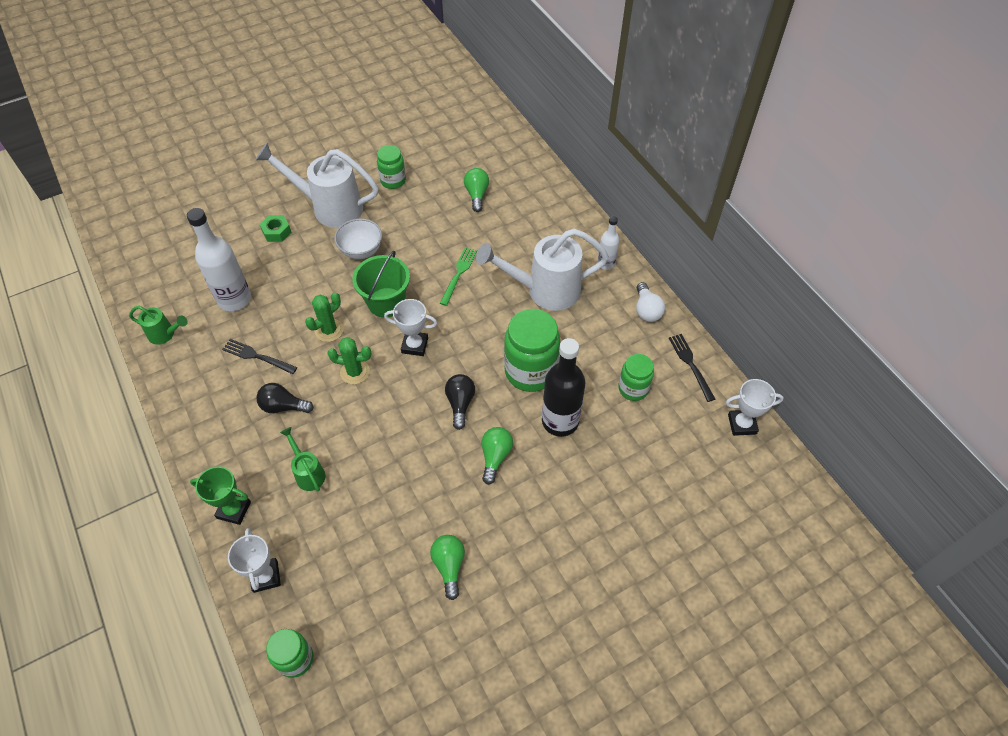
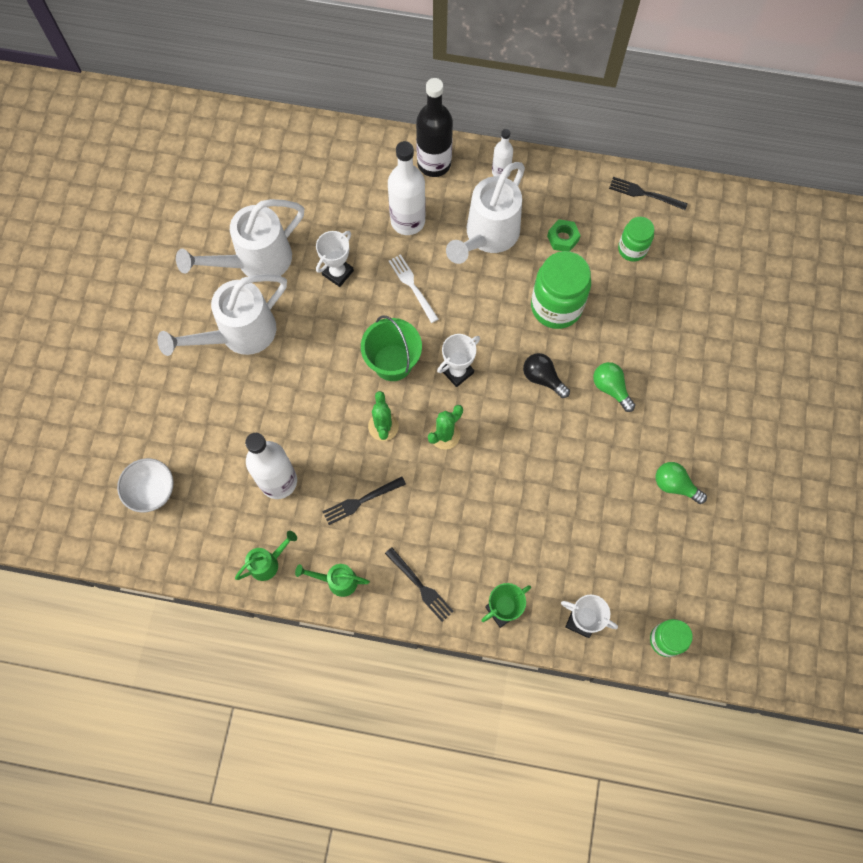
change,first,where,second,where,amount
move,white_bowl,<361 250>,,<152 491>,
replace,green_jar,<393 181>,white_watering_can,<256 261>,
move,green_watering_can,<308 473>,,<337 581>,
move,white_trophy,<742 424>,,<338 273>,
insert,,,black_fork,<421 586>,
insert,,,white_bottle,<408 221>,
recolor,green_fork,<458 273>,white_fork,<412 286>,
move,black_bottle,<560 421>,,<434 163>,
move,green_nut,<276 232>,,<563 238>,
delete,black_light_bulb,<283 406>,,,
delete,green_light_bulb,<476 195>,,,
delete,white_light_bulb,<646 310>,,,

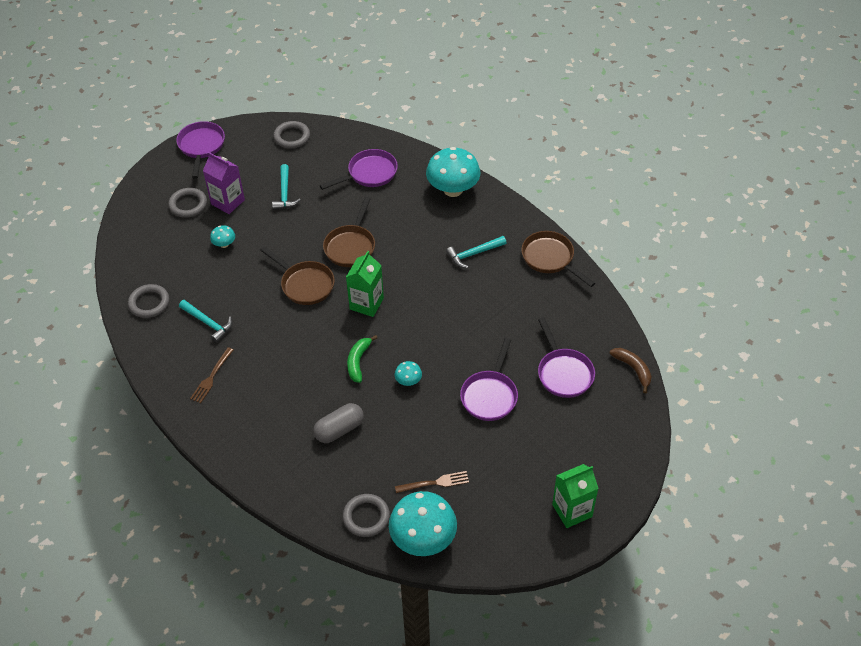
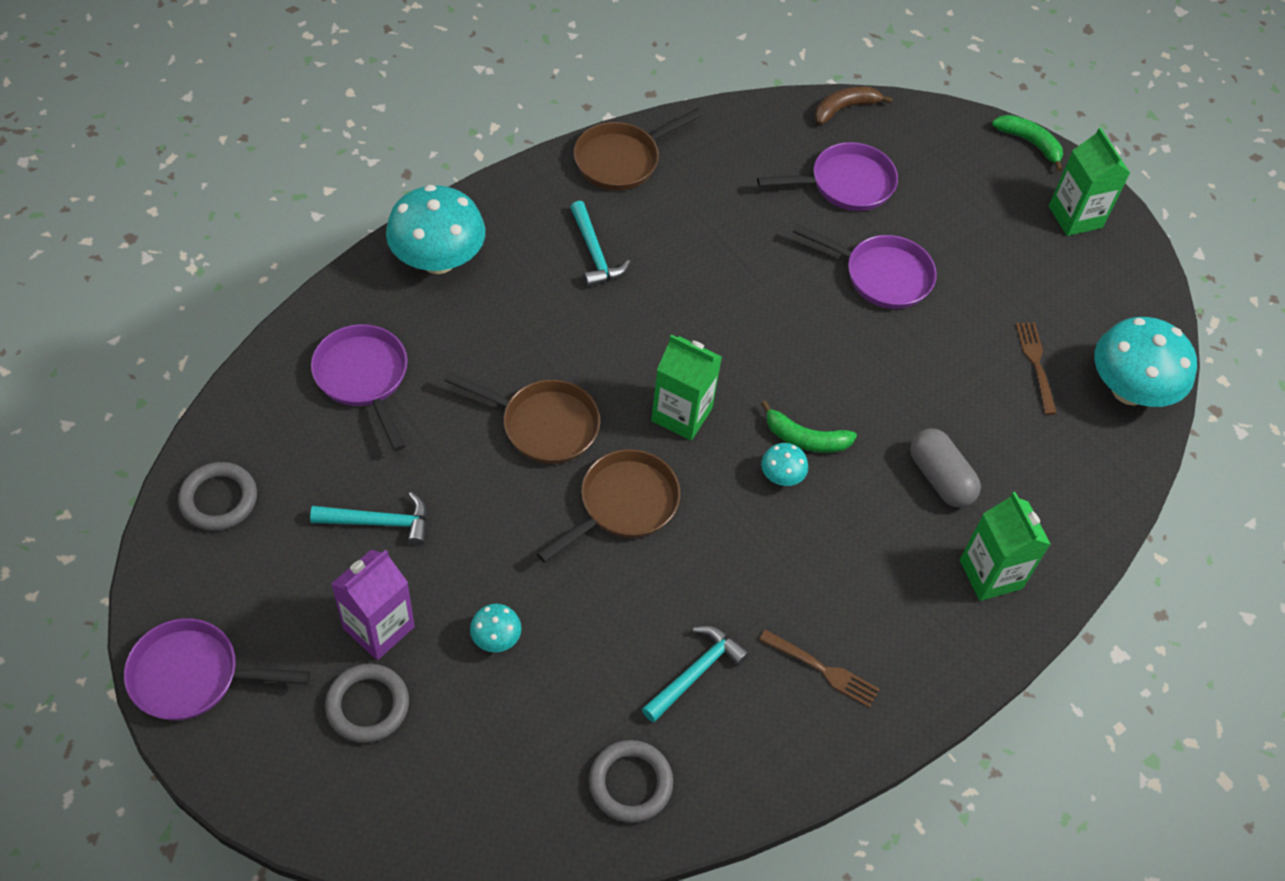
change,first,where,second,where,amount
move,turquoise_mushroom,<408 381>,,<781 476>,
insert,,,green_carton,<990 574>,
insert,,,green_banana,<1030 143>,
delete,grey_ring,<366 517>,,,

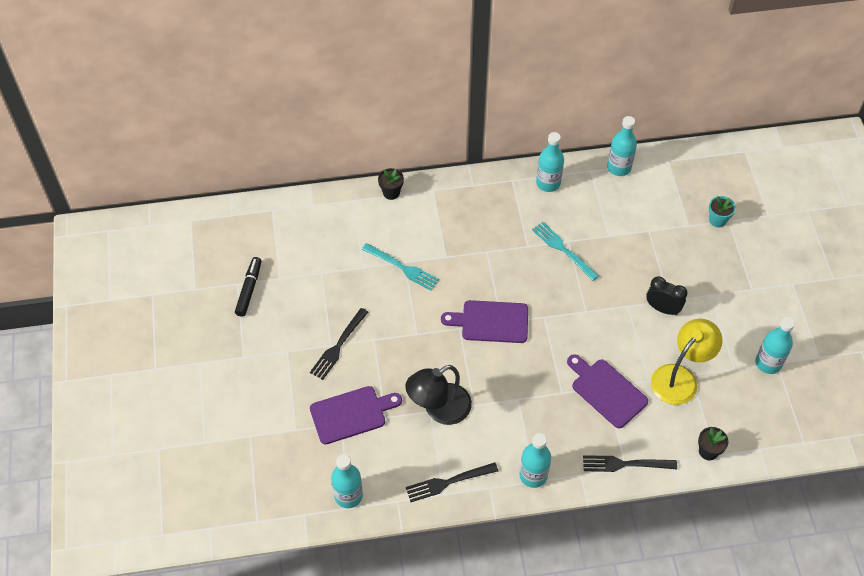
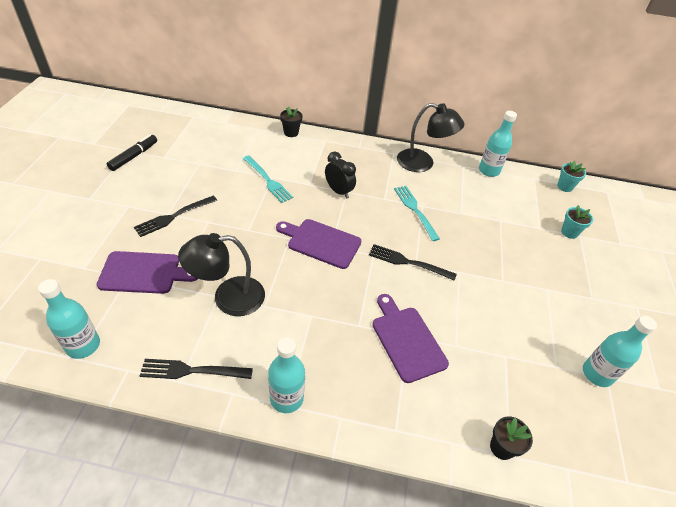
change,first,where,second,where,amount
move,black_clock,<662 308>,,<338 191>,
move,black_fork,<625 464>,,<408 262>,
replace,turquoise_bottle,<548 183>,black_lamp,<423 163>,
insert,,,turquoise_flower_pot,<564 187>,
delete,yellow_lamp,<680 377>,,,

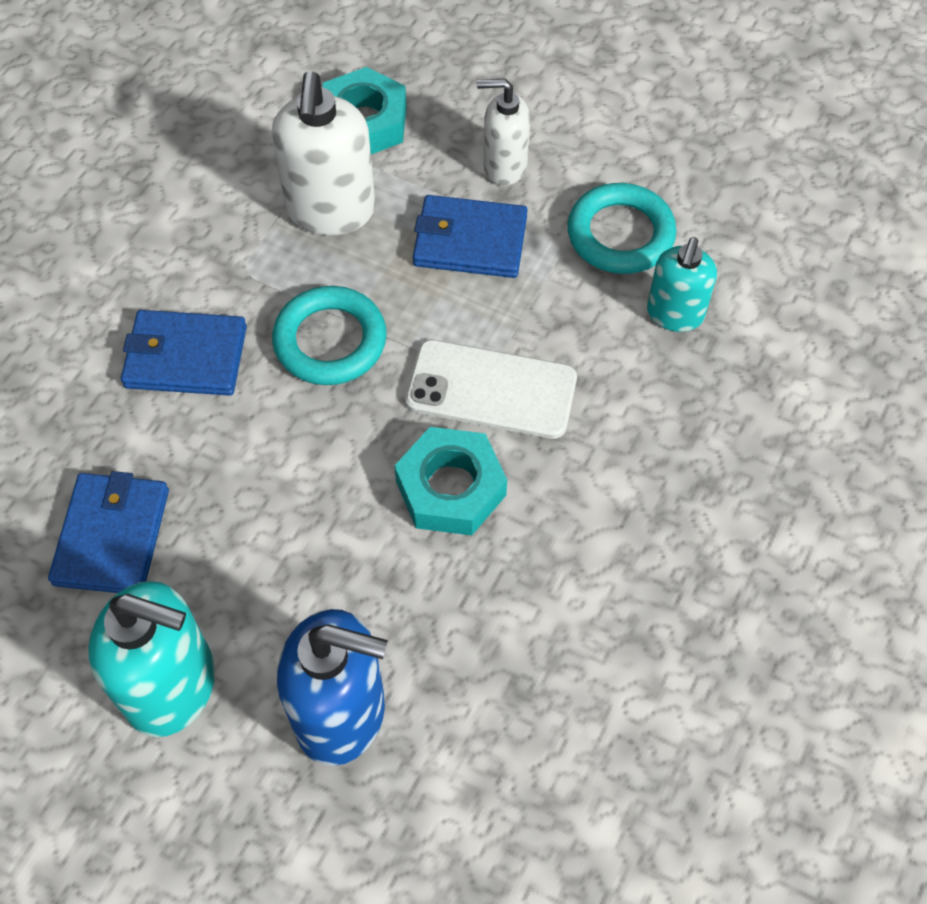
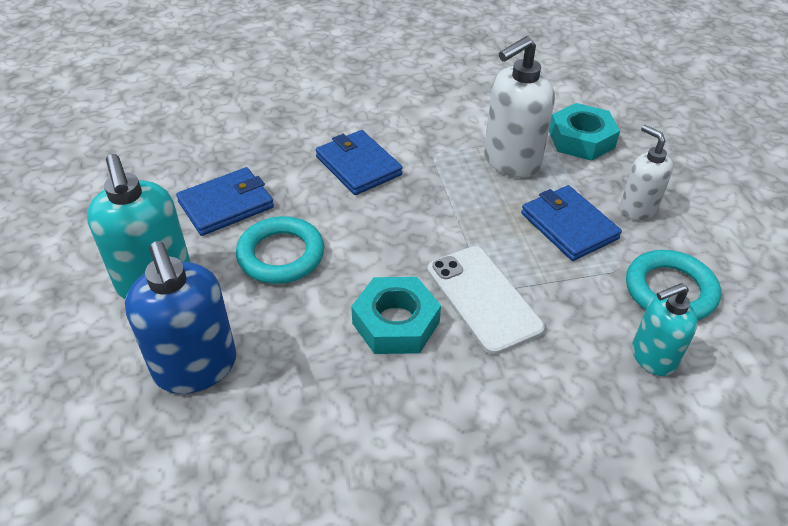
change,first,where,second,where,amount
move,turquoise_ring,<330 341>,,<281 255>,

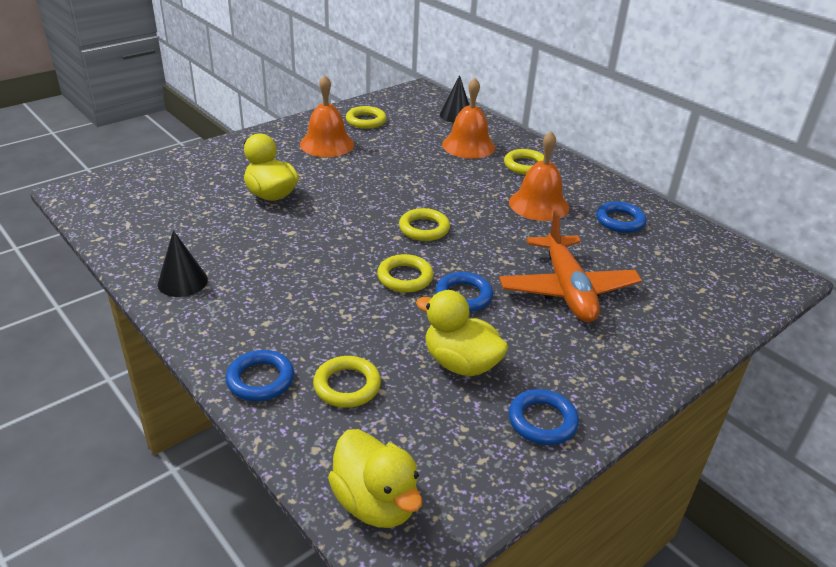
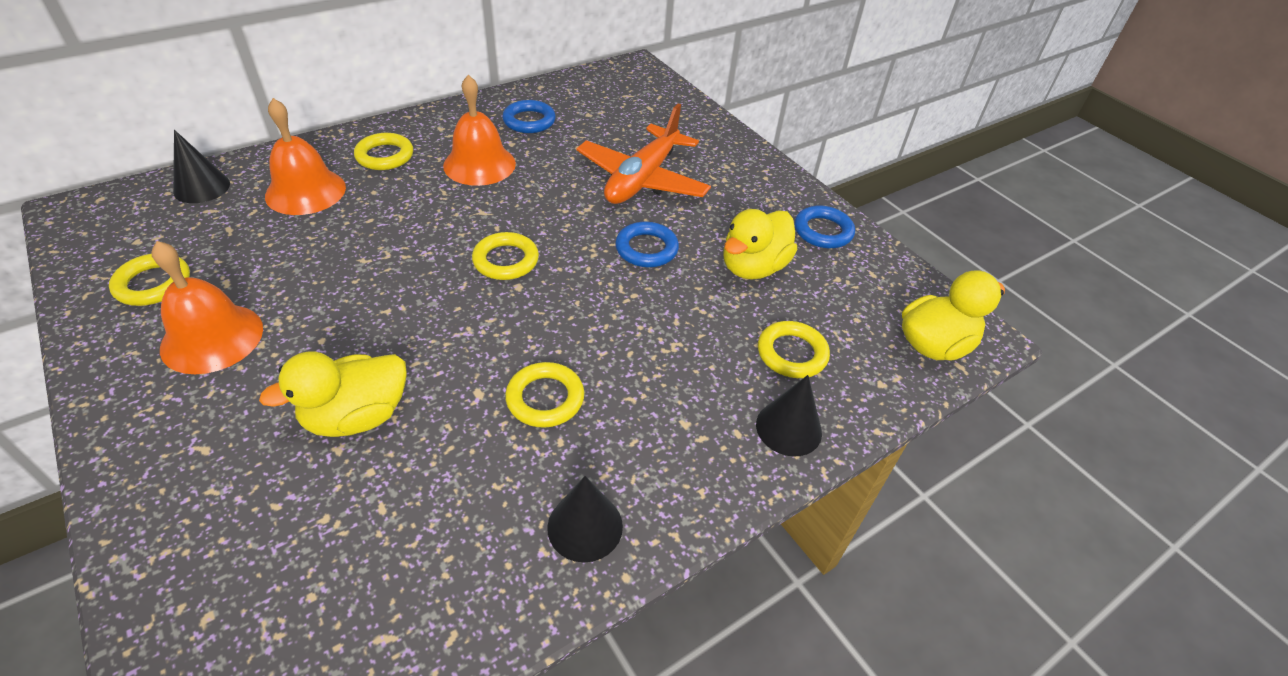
change,first,where,second,where,amount
move,yellow_ring,<405 277>,,<545 398>,
rotate,orange_plane,<567 289>,,<642 179>,120 degrees clockwise
replace,blue_ring,<260 379>,black_cone,<788 428>,

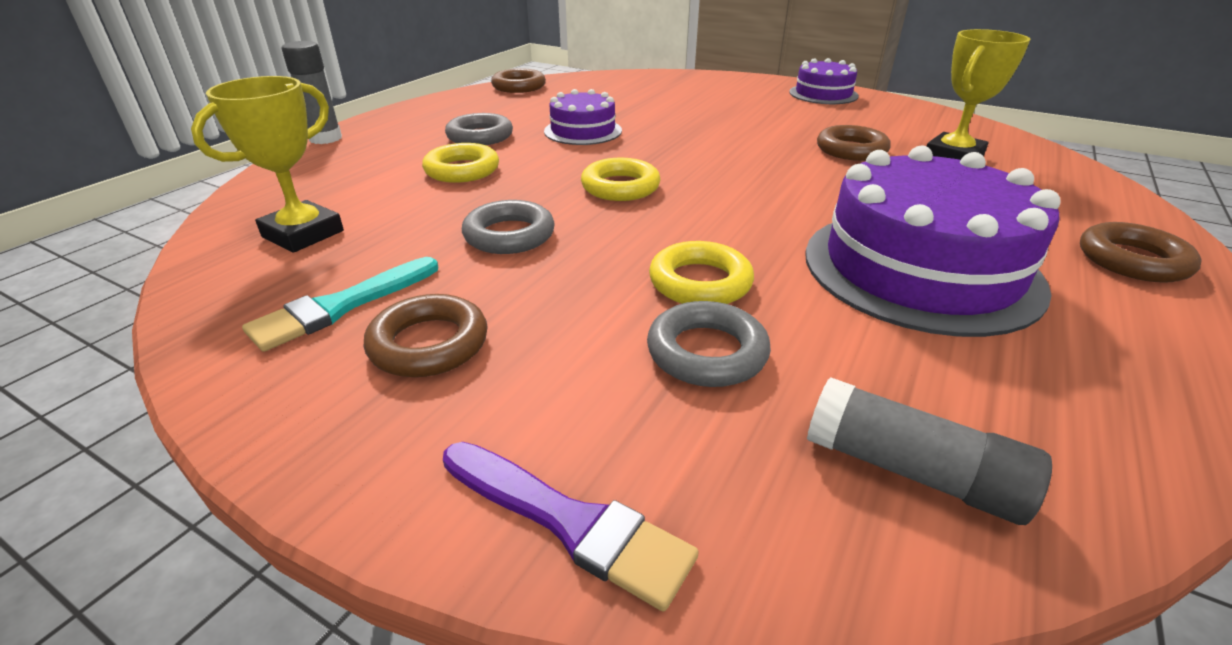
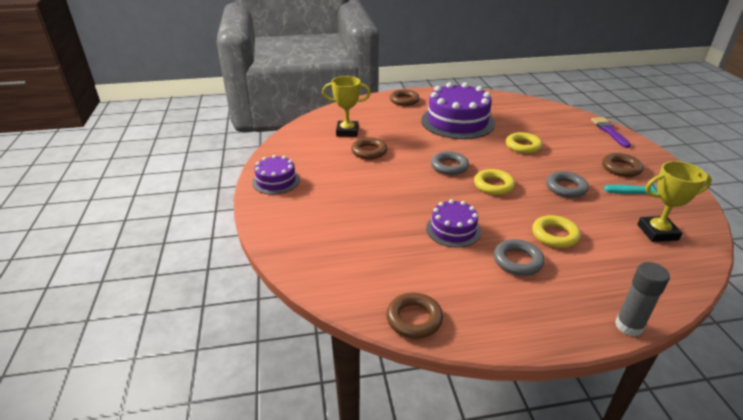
change,first,where,second,where,amount
move,grey_ring,<707 352>,,<449 166>,
delete,grey_glue_stick,<911 472>,,,

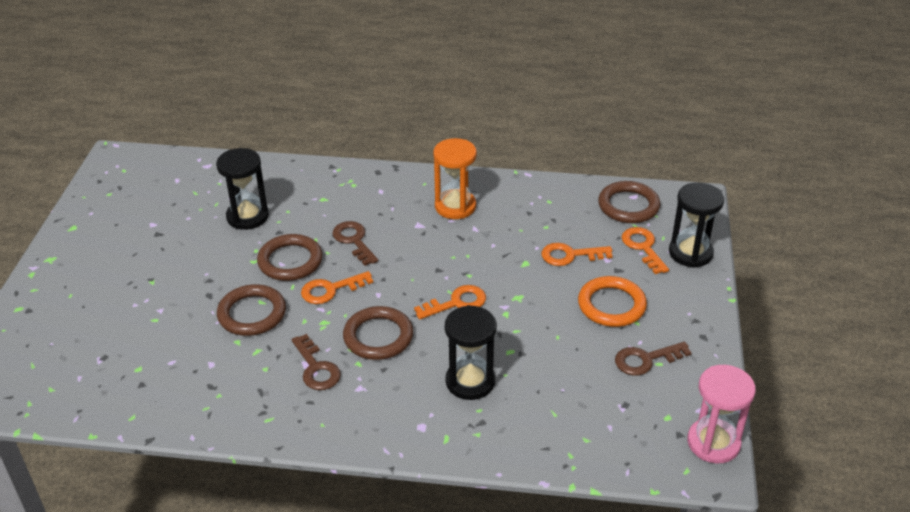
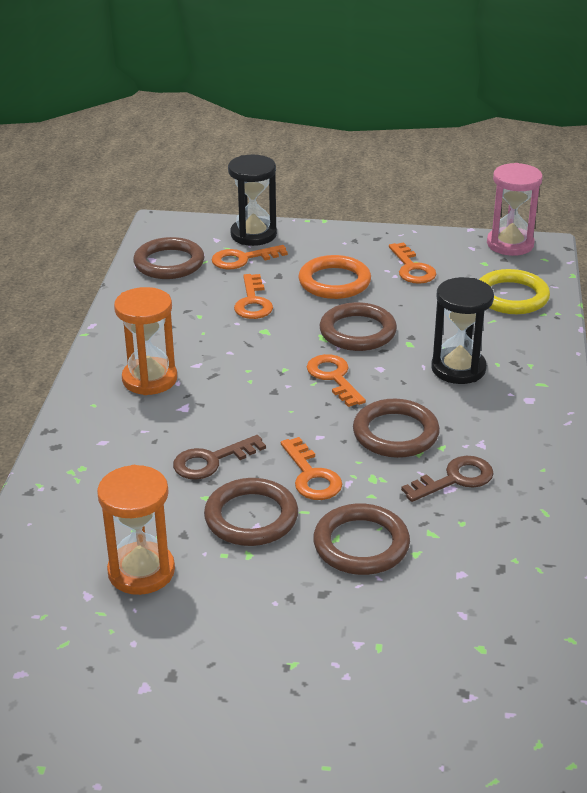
change,first,where,second,where,amount
recolor,black_hourglass,<247 216>,orange_hourglass,<141 571>,
insert,,,brown_ring,<357 332>,
recolor,brown_key,<646 360>,orange_key,<412 268>,
insert,,,yellow_ring,<511 297>,

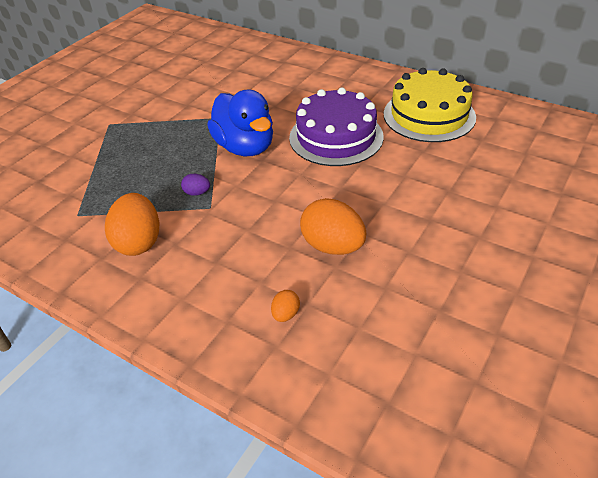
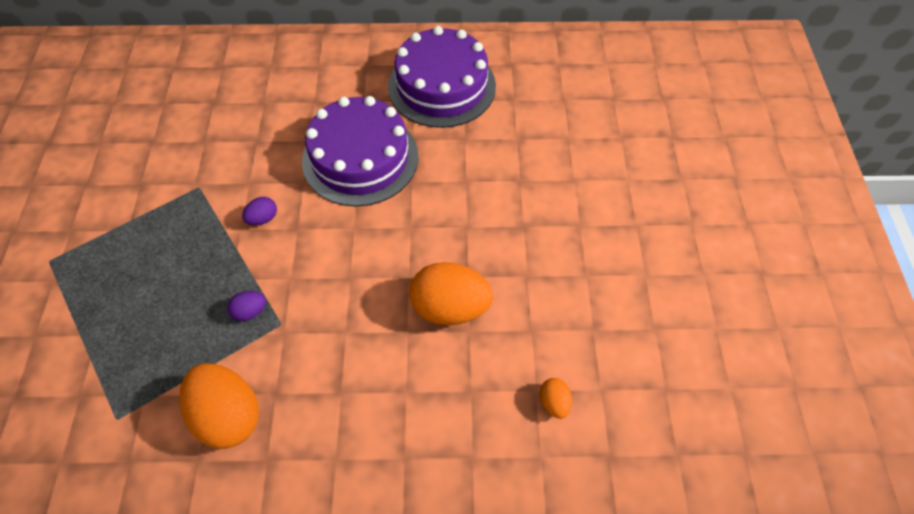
change,first,where,second,where,amount
replace,blue_duck,<245 147>,purple_egg,<263 218>,
recolor,yellow_cake,<429 115>,purple_cake,<442 86>,
move,orange_egg,<285 314>,,<554 402>,

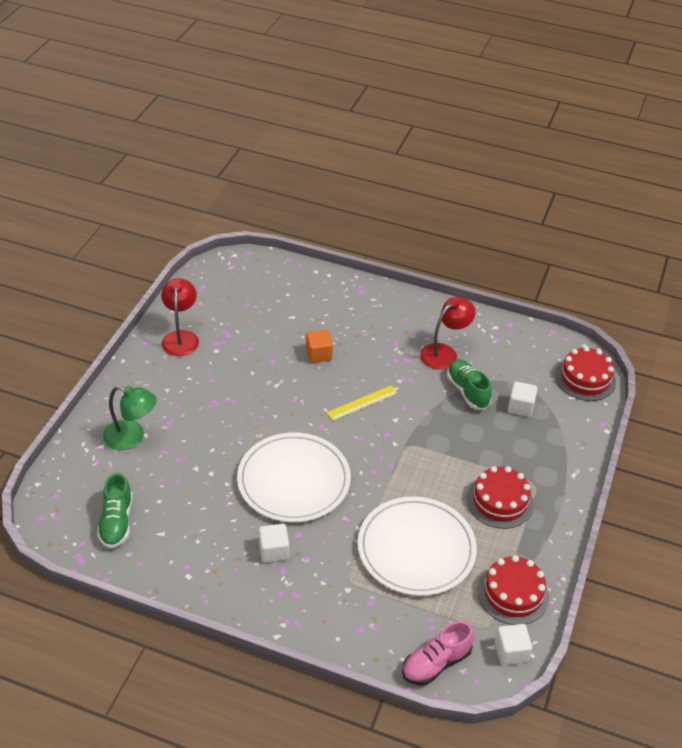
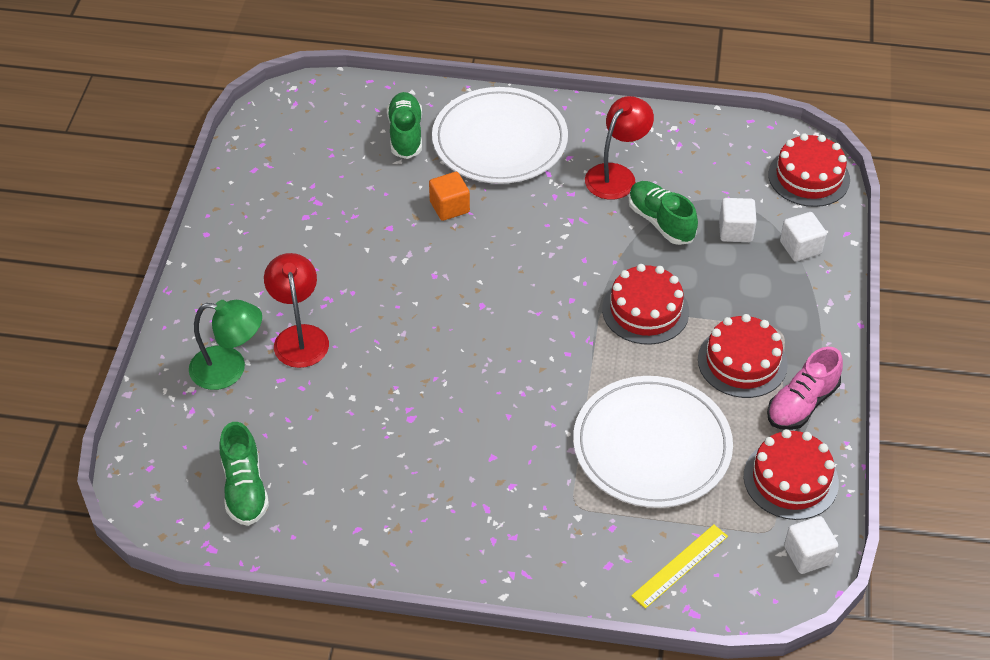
change,first,where,second,where,amount
move,red_lamp,<181 337>,,<299 336>,
insert,,,green_shoe,<405 134>,
move,white_plate,<293 480>,,<500 140>,
insert,,,red_cake,<645 310>,
move,yellow_ruler,<362 403>,,<680 565>,
move,pink_shoe,<436 663>,,<802 404>,
move,white_cube,<274 551>,,<800 247>,

